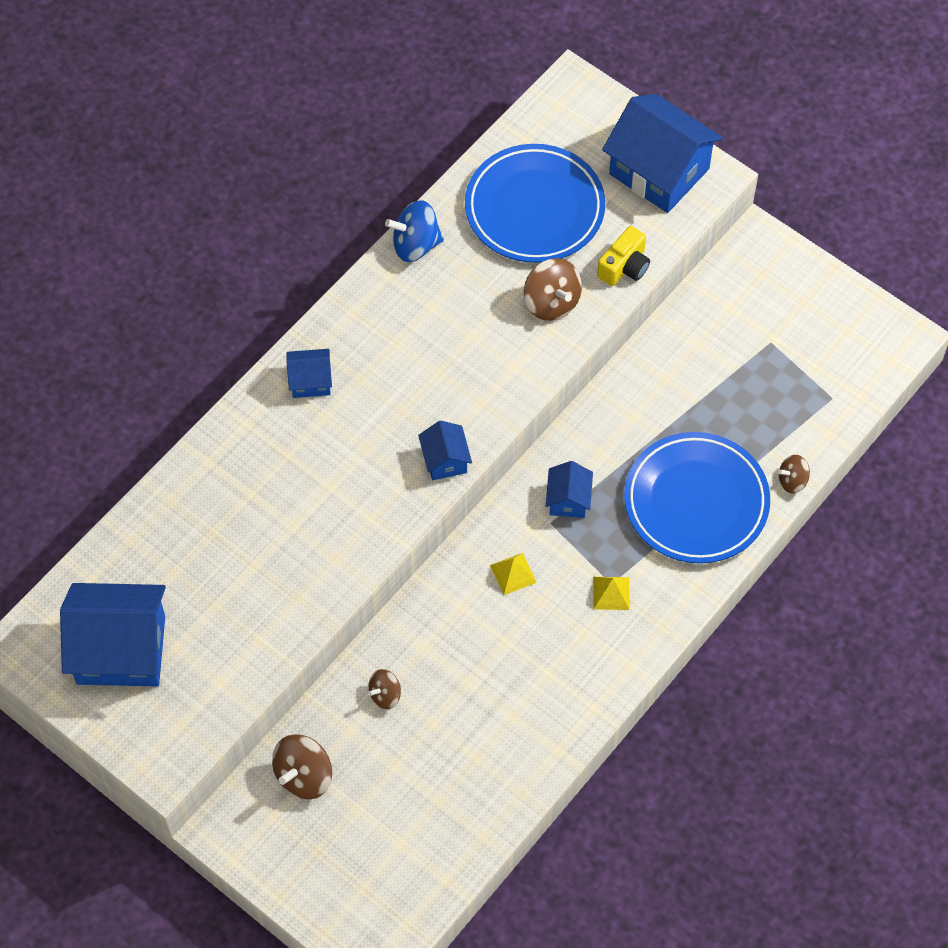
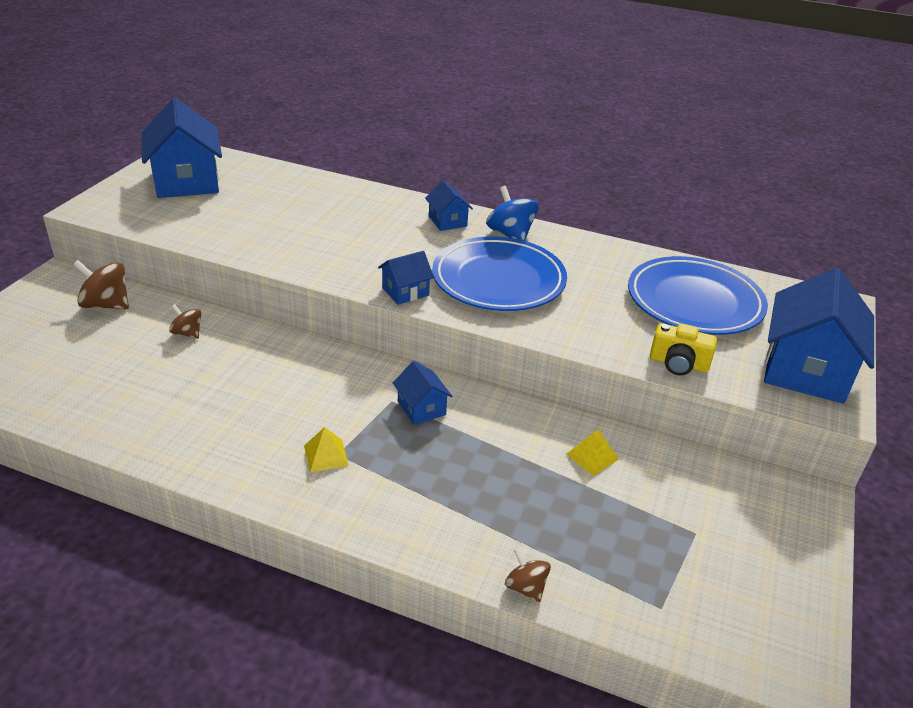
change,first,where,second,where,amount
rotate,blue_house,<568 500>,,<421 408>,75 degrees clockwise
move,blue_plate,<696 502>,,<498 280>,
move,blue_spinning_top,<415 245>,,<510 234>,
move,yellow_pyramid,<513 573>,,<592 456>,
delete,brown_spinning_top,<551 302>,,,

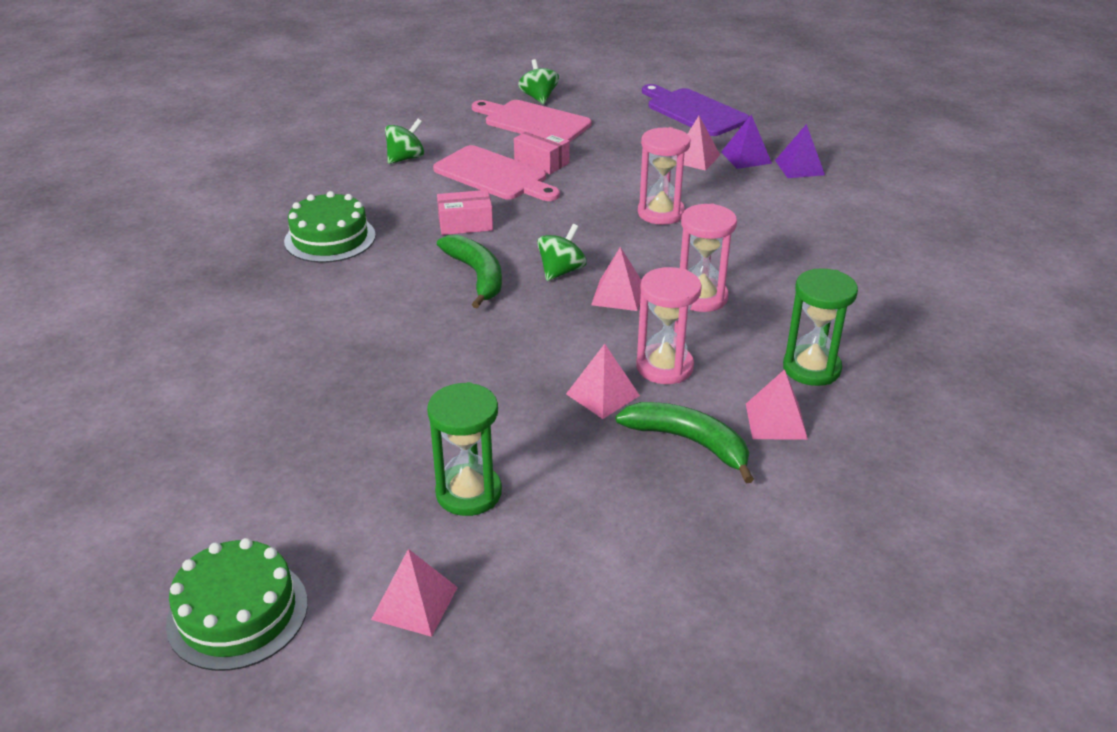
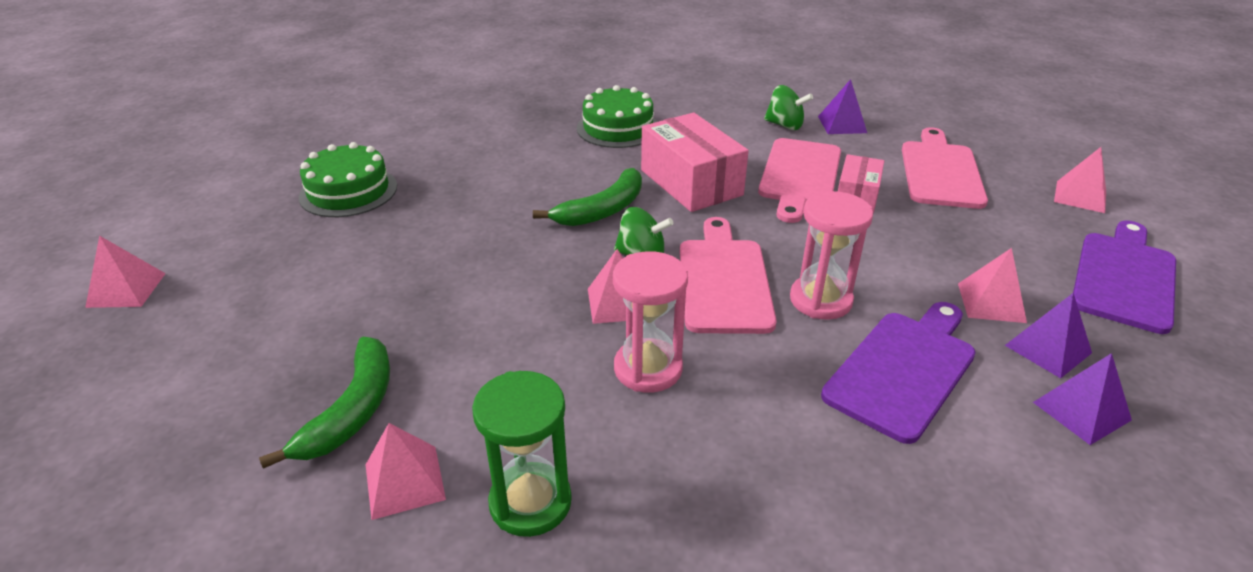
change,first,where,second,where,amount
move,green_cake,<237 613>,,<348 191>,
resize,pink_box,<465 224>,,<691 182>,x1.72
insert,,,pink_cutting_board,<723 280>,
insert,,,purple_pyramid,<842 124>,
insert,,,purple_cutting_board,<903 369>,
move,pink_pyramid,<602 394>,,<1080 196>,
delete,green_hourglass,<468 493>,,,
delete,green_spinning_top,<539 98>,,,
delete,pink_hourglass,<664 367>,,,

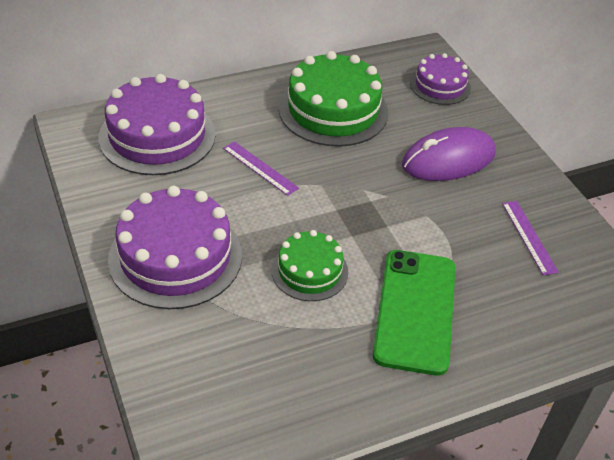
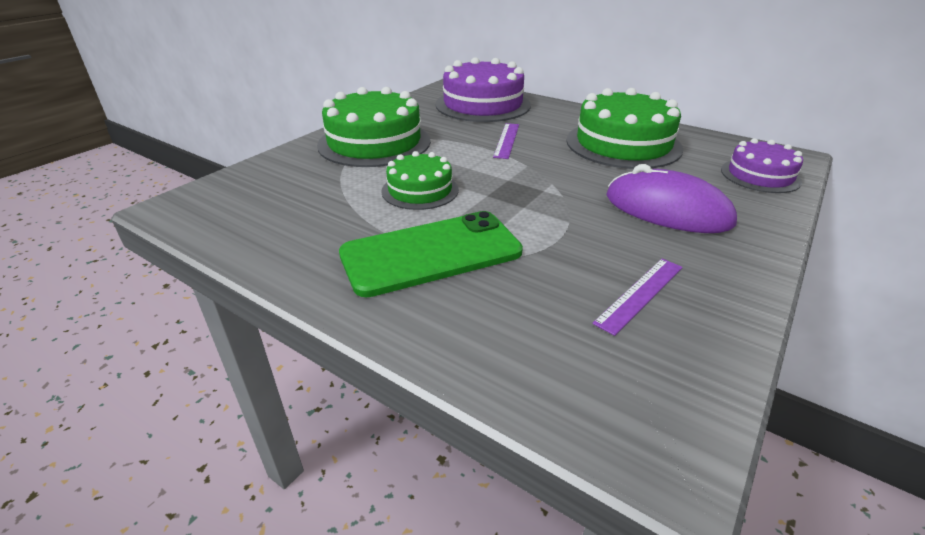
change,first,where,second,where,amount
recolor,purple_cake,<175 257>,green_cake,<374 143>,

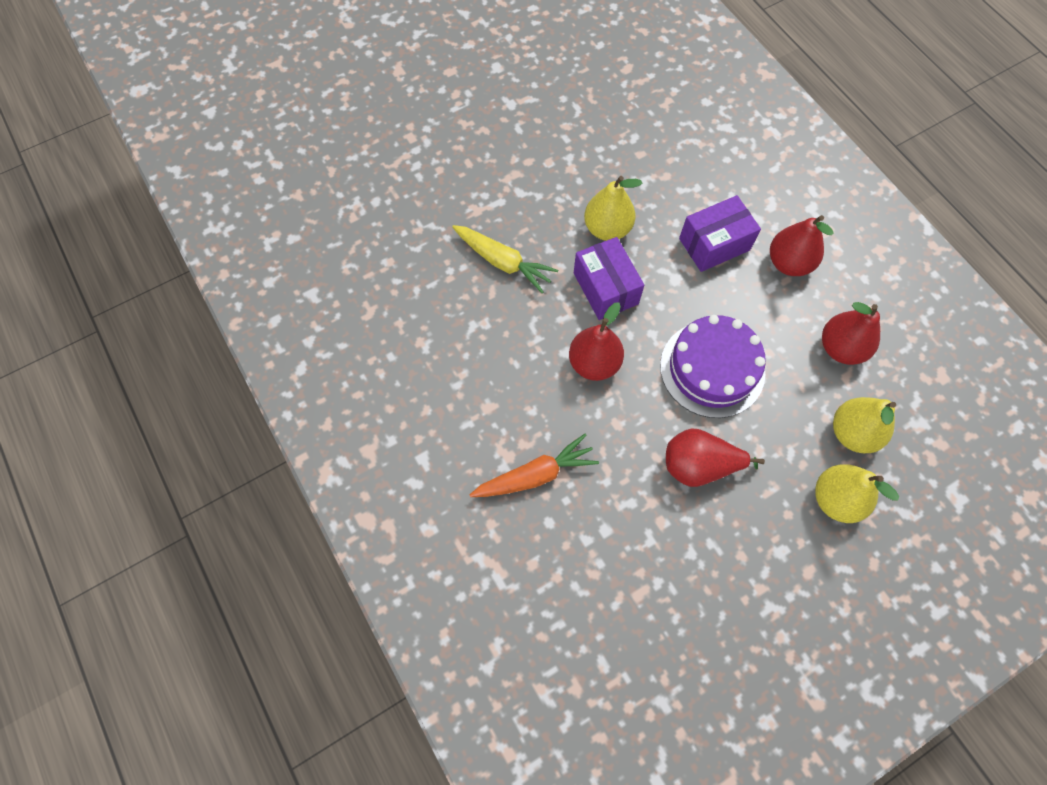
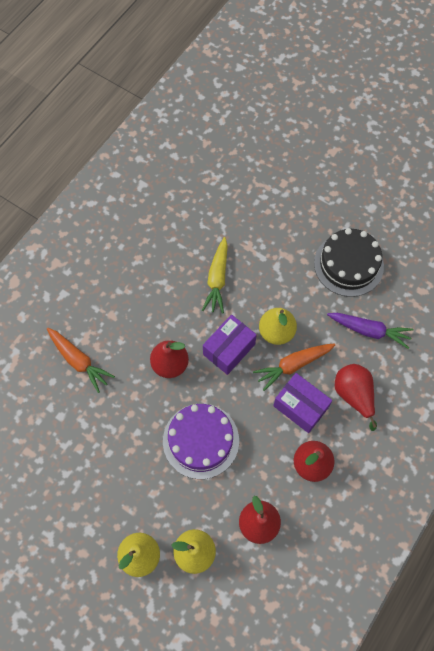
change,first,where,second,where,amount
insert,,,orange_carrot,<293 365>,
insert,,,black_cake,<348 264>,
insert,,,purple_carrot,<369 331>,
move,red_pear,<699 466>,,<353 395>,

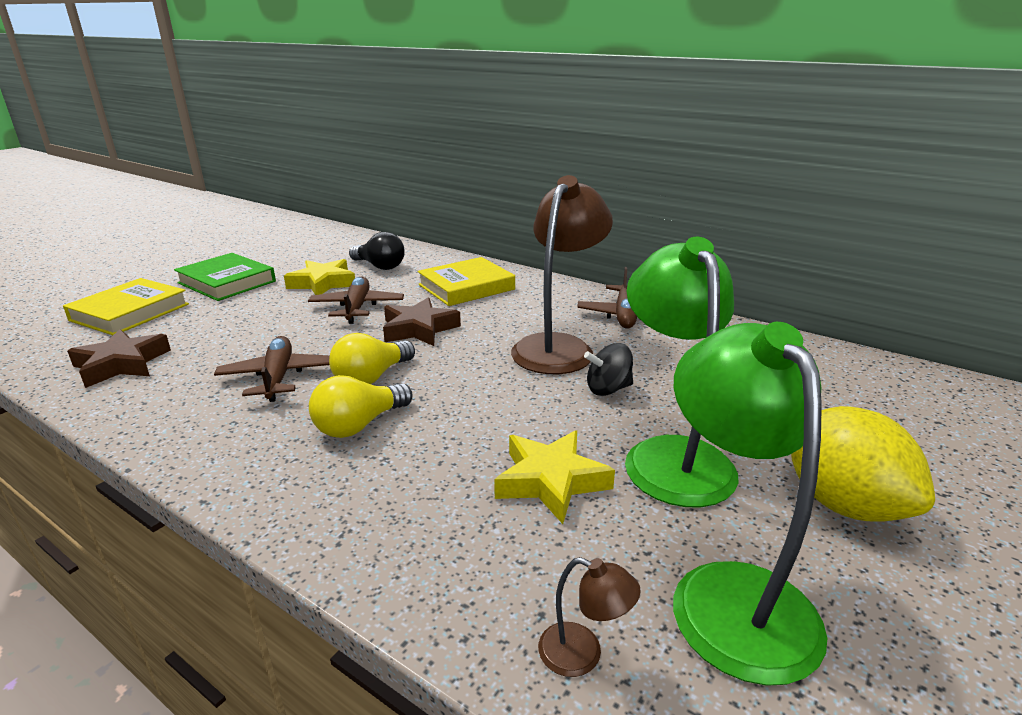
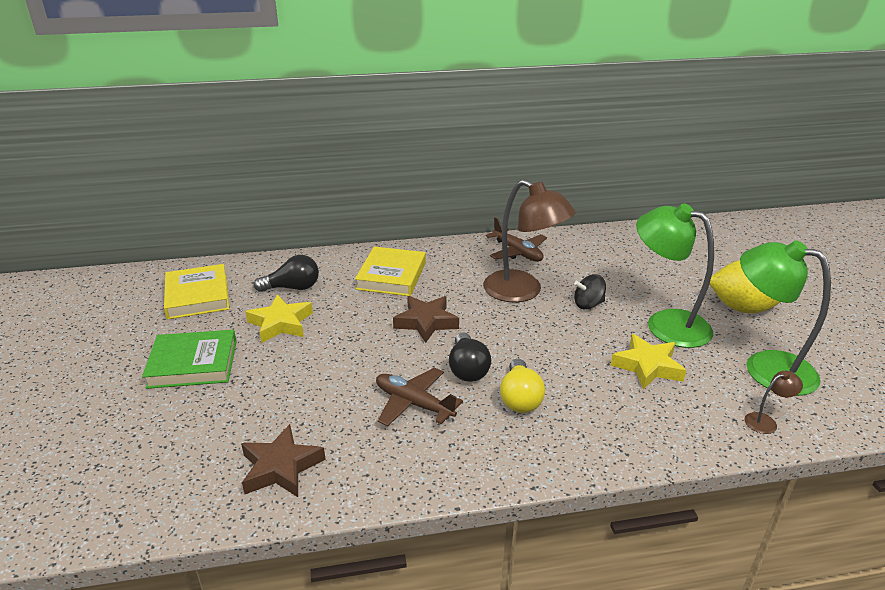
change,first,where,second,where,amount
move,yellow_book,<130 312>,,<197 296>,
recolor,yellow_light_bulb,<372 377>,black_light_bulb,<467 369>,
rotate,brown_lamp,<558 347>,,<523 291>,150 degrees clockwise
rotate,black_spinning_top,<608 389>,,<588 304>,45 degrees clockwise
delete,brown_plane,<357 308>,,,

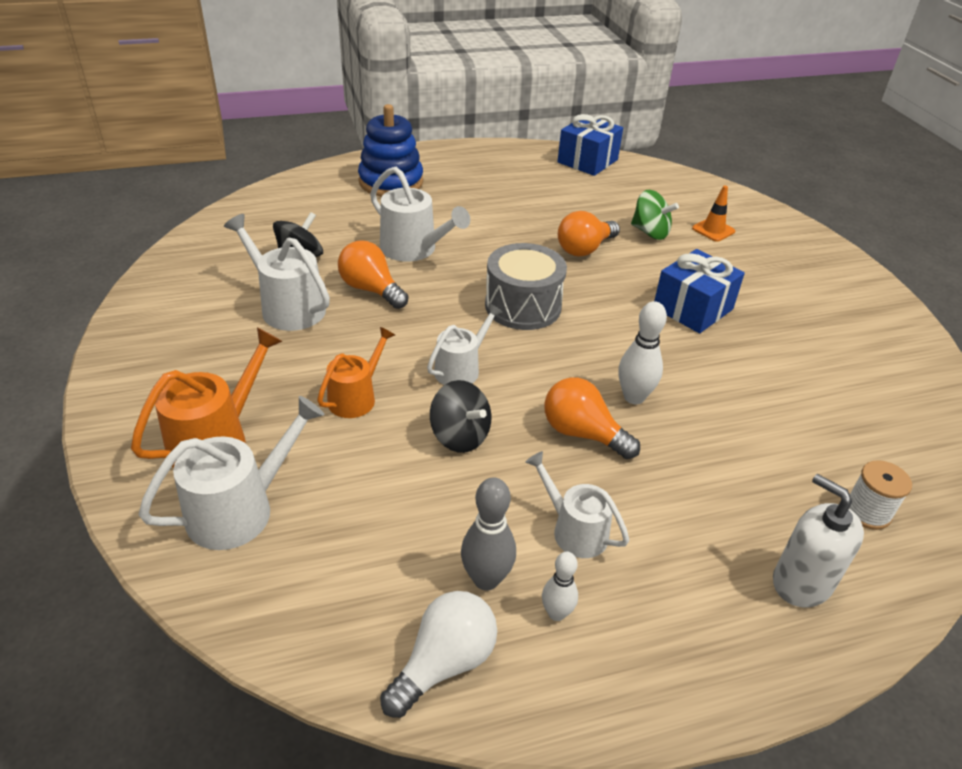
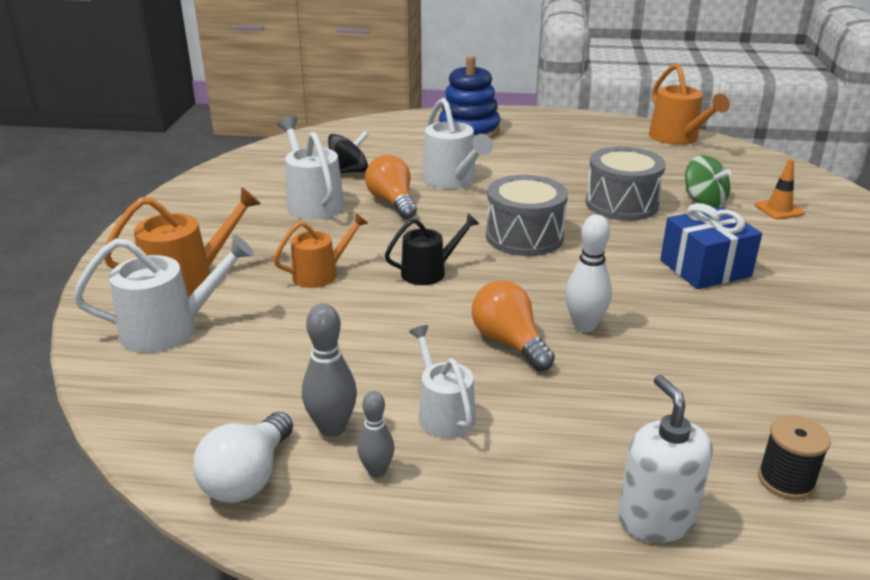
change,first,where,second,where,amount
rotate,white_light_bulb,<444 663>,,<248 477>,135 degrees clockwise
recolor,white_bowling_pin,<556 613>,grey_bowling_pin,<377 471>,
recolor,white_watering_can,<461 369>,black_watering_can,<429 272>,
replace,orange_light_bulb,<584 249>,grey_drum,<621 204>,
replace,blue_gift,<587 161>,orange_watering_can,<677 138>,
recolor,white_spool,<867 512>,black_spool,<786 480>,
delete,black_spinning_top,<460 436>,,,

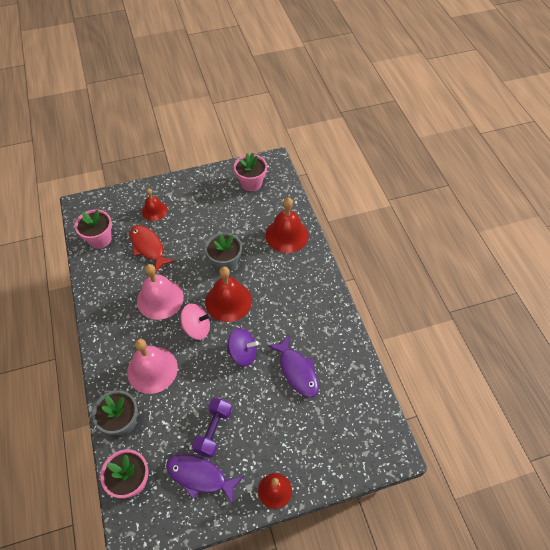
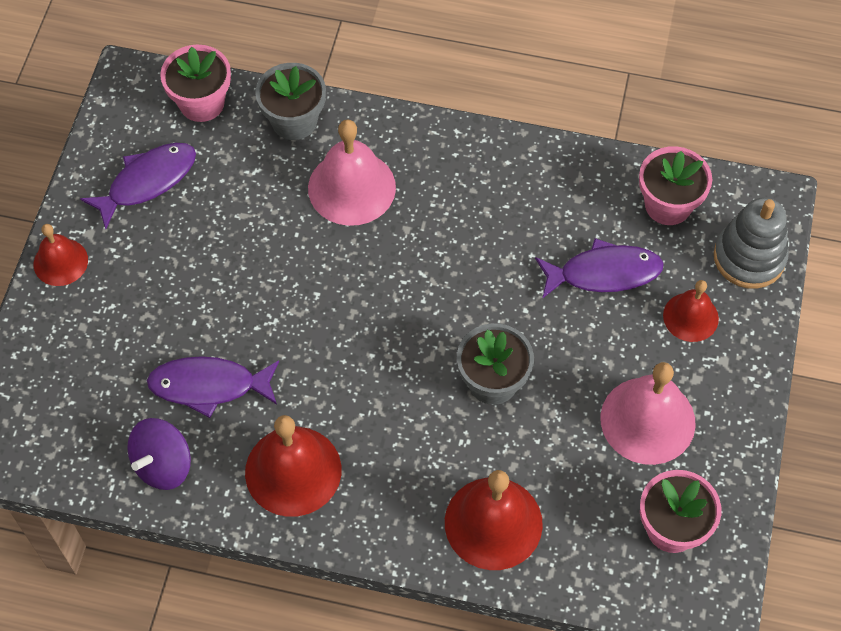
change,first,where,second,where,amount
move,purple_spinning_top,<243 353>,,<163 465>,
move,red_bell,<228 301>,,<293 471>,
recolor,red_fish,<148 247>,purple_fish,<604 273>,
move,pink_bell,<160 299>,,<647 420>,
insert,,,grey_stacking_toy,<749 258>,
delete,pink_spinning_top,<197 328>,,,
delete,purple_dumbbell,<213 430>,,,

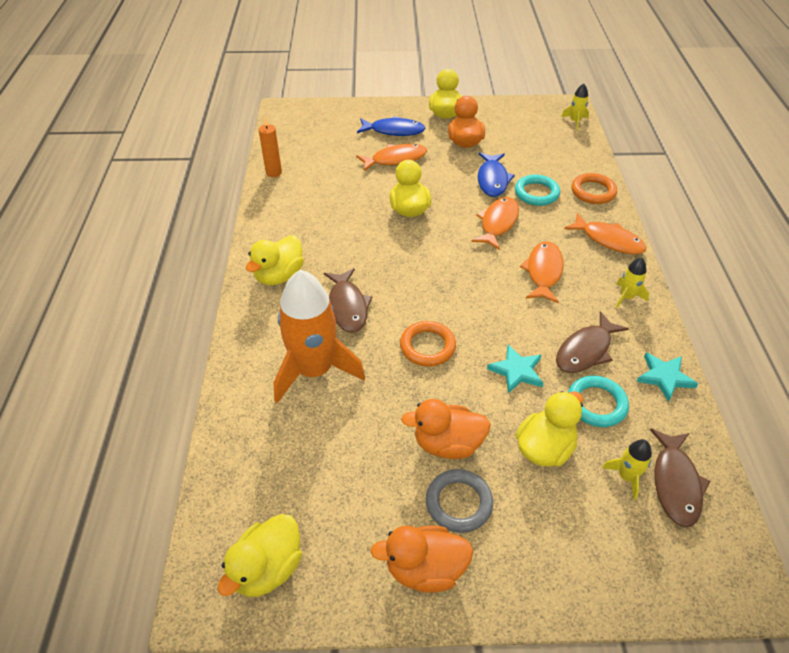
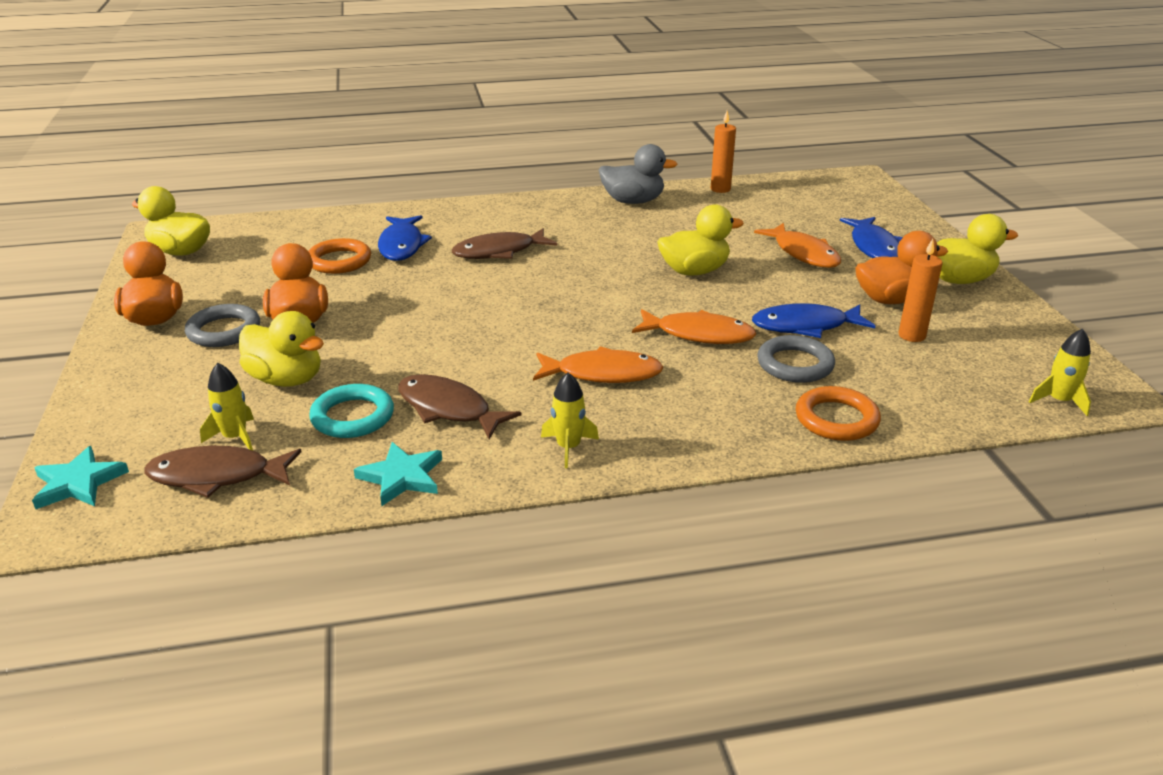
change,first,where,second,where,amount
move,turquoise_star,<516 371>,,<78 483>,
move,orange_ring,<427 346>,,<339 261>,
replace,orange_rocket,<314 370>,blue_fish,<402 245>,
insert,,,grey_duck,<633 201>,
recolor,turquoise_ring,<536 193>,grey_ring,<795 364>,
insert,,,orange_candle,<912 335>,
delete,yellow_duck,<279 275>,,,
delete,orange_fish,<608 240>,,,

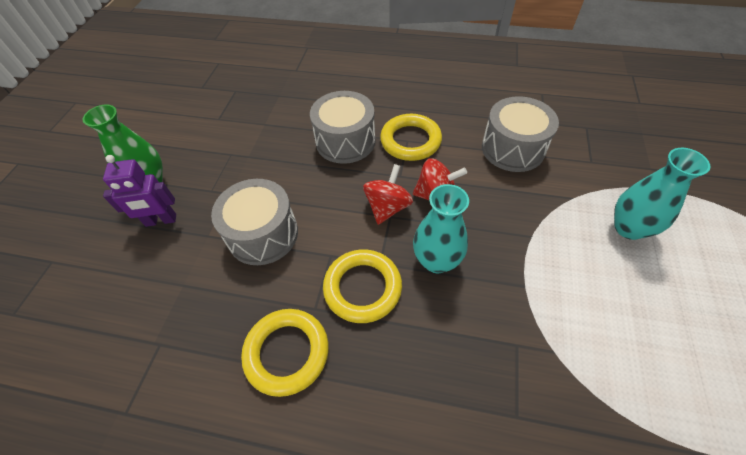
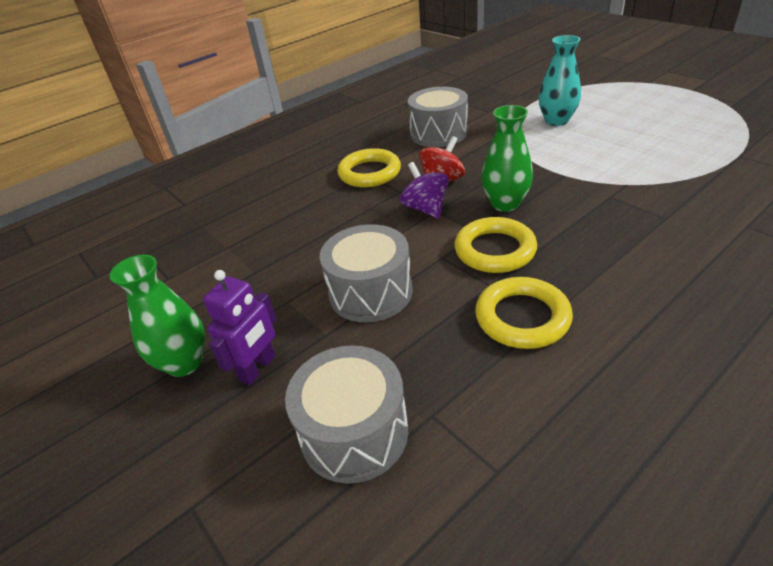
change,first,where,second,where,amount
move,grey_drum,<345 141>,,<354 432>,
recolor,red_spinning_top,<387 207>,purple_spinning_top,<425 208>,
recolor,turquoise_vase,<436 261>,green_vase,<505 204>,

